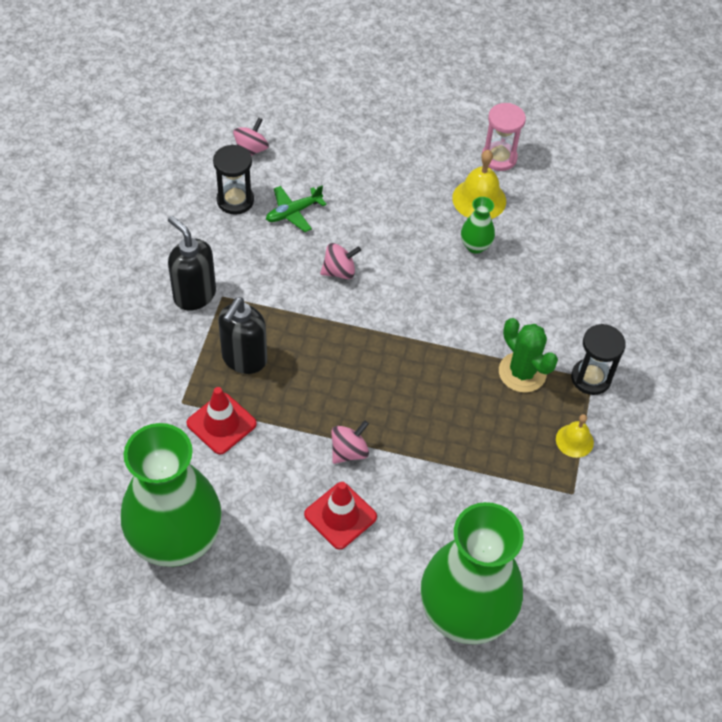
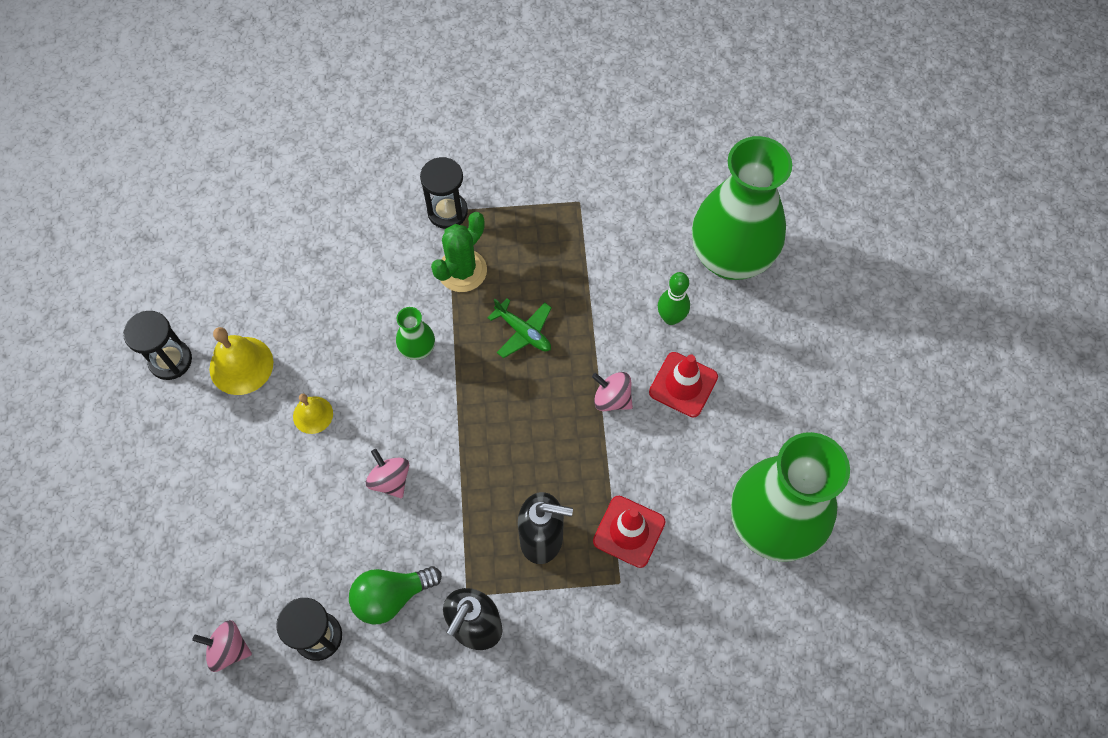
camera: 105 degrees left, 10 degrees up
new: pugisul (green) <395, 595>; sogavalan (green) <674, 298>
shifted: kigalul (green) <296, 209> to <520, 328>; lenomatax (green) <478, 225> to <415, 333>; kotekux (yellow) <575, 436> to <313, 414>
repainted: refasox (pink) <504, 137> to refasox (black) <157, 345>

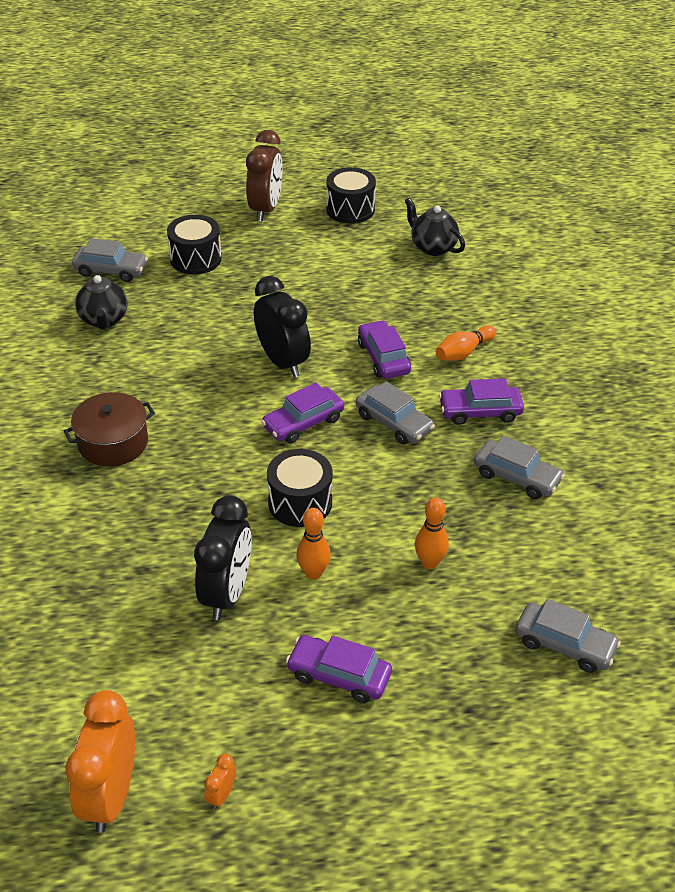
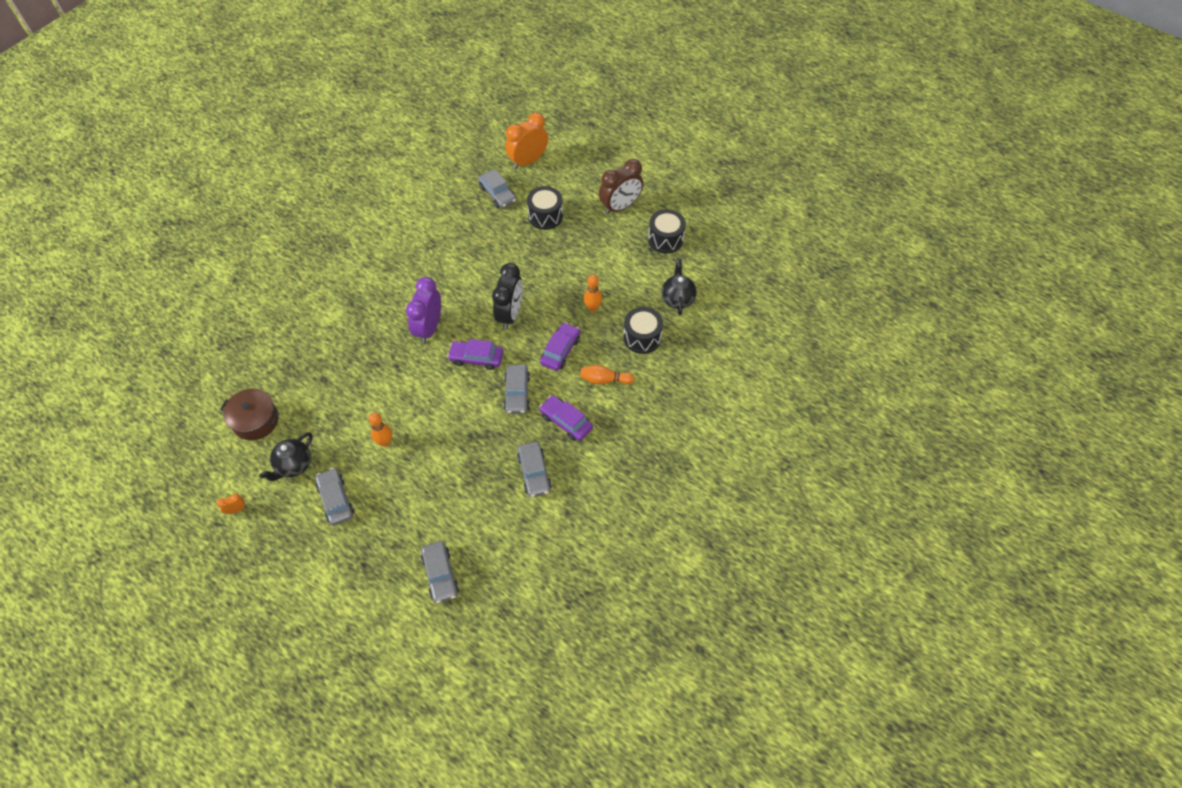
camera: 45 degrees right, 15 degrees up
gone: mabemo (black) <223, 557>
new: mabemo (purple) <423, 310>
shifted: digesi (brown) <109, 429> to <249, 414>; mabemo (orange) <100, 761> to <526, 141>; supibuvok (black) <101, 300> to <286, 456>; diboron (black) <300, 488> to <643, 330>; sogavalan (orange) <432, 533> to <593, 293>
repainted: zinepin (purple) <339, 669> to zinepin (grey) <334, 497>

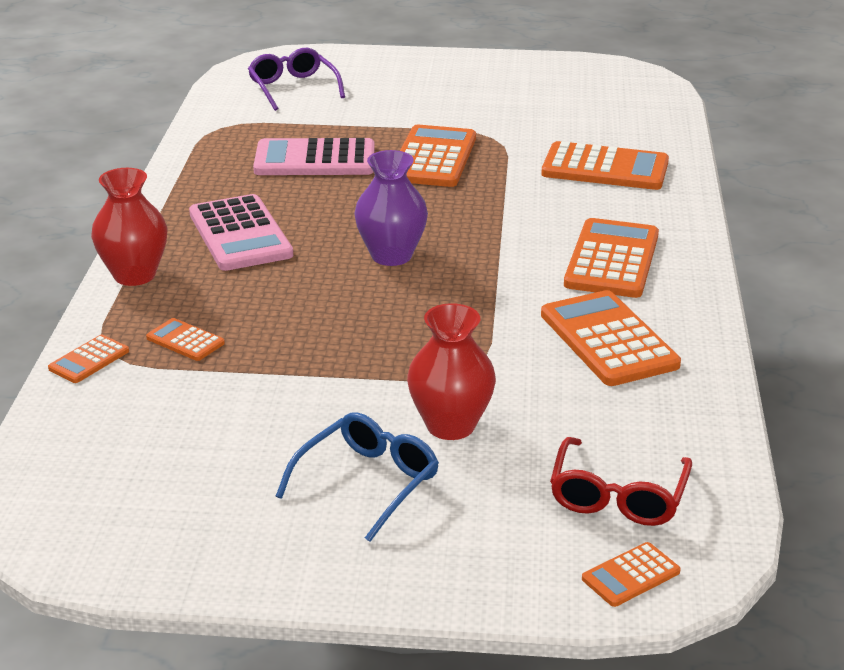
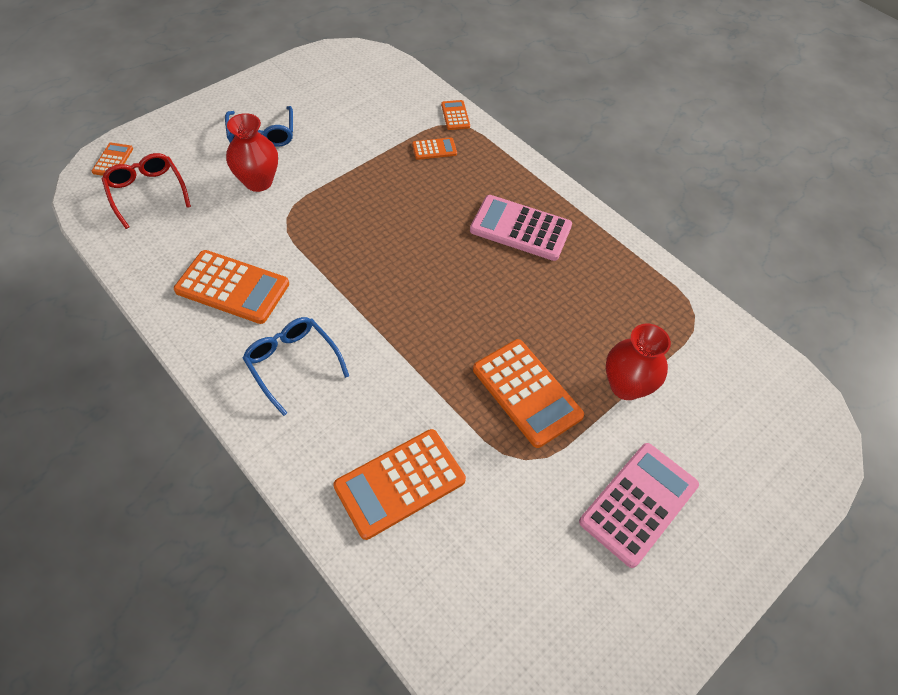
camera: 130 degrees right, 25 degrees up
gone: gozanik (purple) <296, 79>; lenomatax (purple) <391, 208>
shifted: lenomatax (red) <129, 227> to <638, 362>; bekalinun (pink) <313, 156> to <639, 505>
swapped: bekalinun (orange) <611, 258> to gozanik (blue) <296, 366>

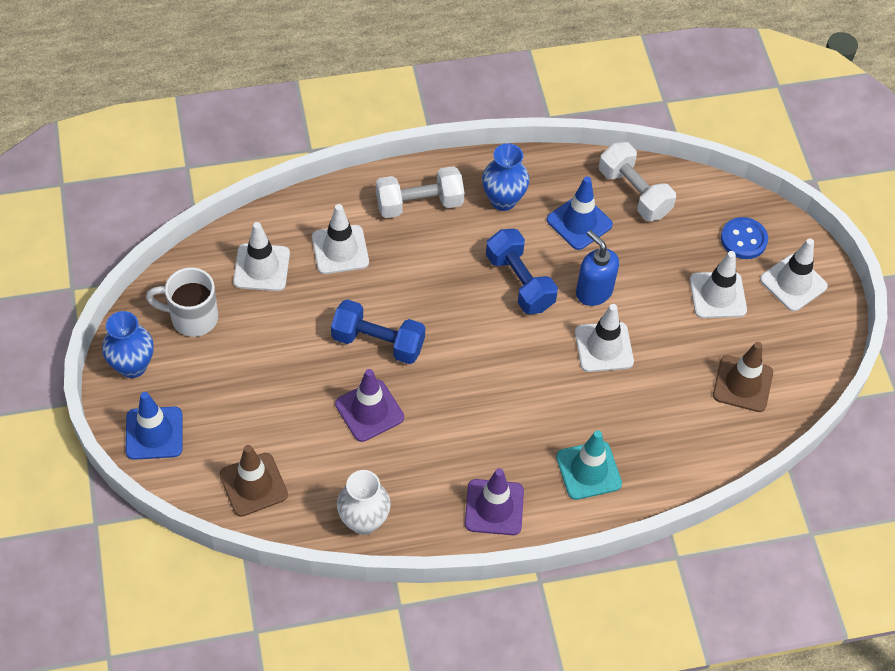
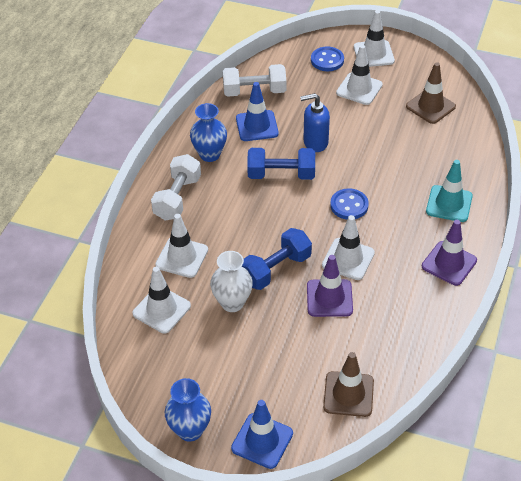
camera: 55 degrees left, 10 degrees down
gone: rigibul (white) <182, 302>
new: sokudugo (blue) <349, 204>
shifted: lenomatax (white) <364, 502> to <231, 281>; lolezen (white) <604, 338> to <348, 247>

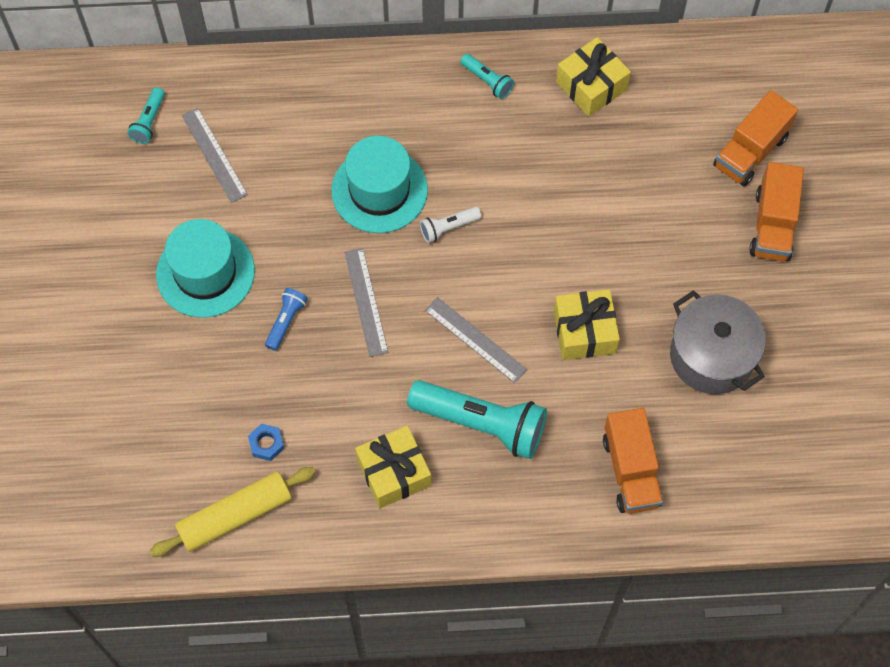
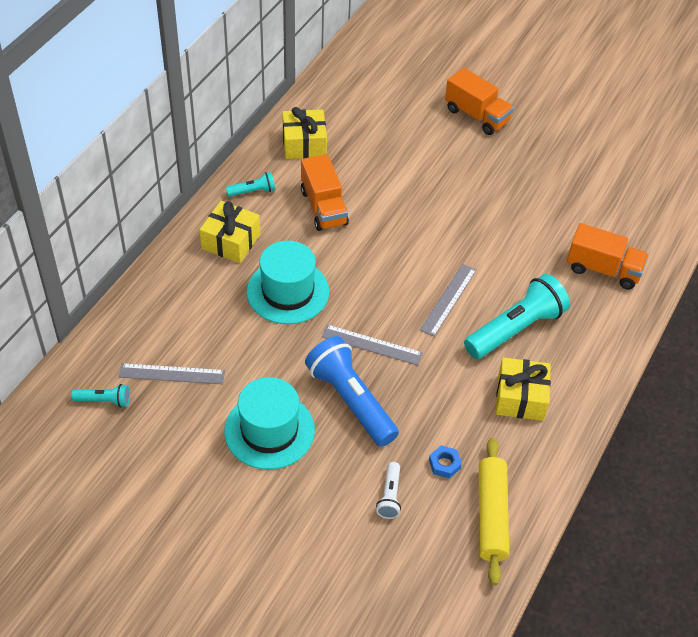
camera: 60 degrees left, 15 degrees down
gone: digesi (grey) <718, 342>
shifted: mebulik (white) <451, 225> to <388, 490>; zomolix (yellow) <587, 324> to <230, 232>; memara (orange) <755, 138> to <325, 192>
rotated: mebulik (turquoise) <146, 115> = <101, 395> 45 degrees counterclockwise; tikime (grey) <476, 340> = <448, 300> 45 degrees counterclockwise
scaled: mebulik (blue) <286, 319> = <352, 391> x2.12

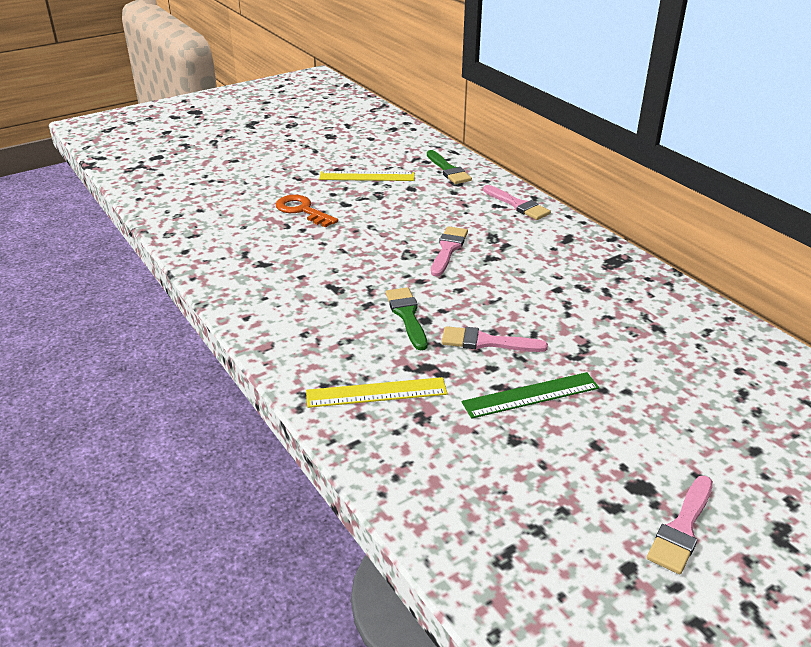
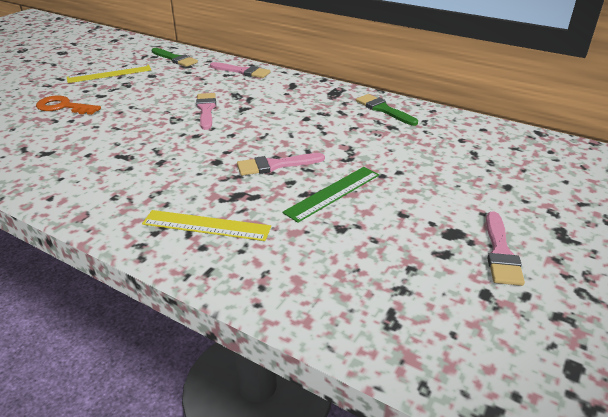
camera: 25 degrees left, 0 degrees up
shifted: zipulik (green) <406, 318> to <387, 110>
rotated: tikime (yellow) <376, 392> = <206, 225> 45 degrees clockwise

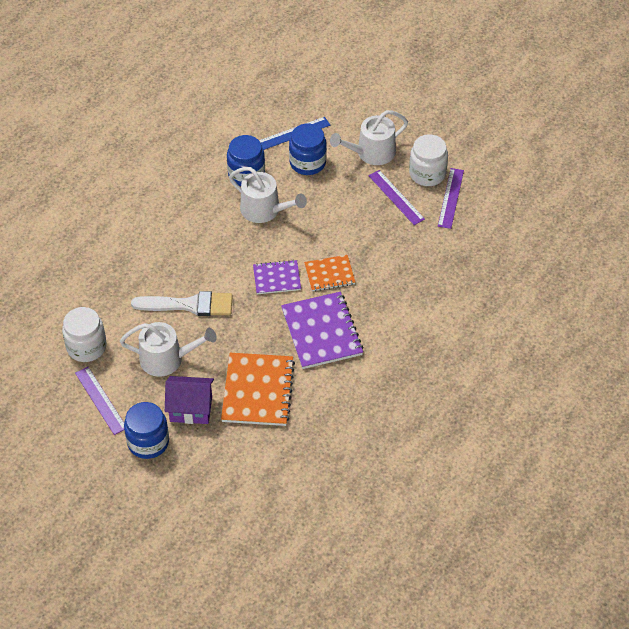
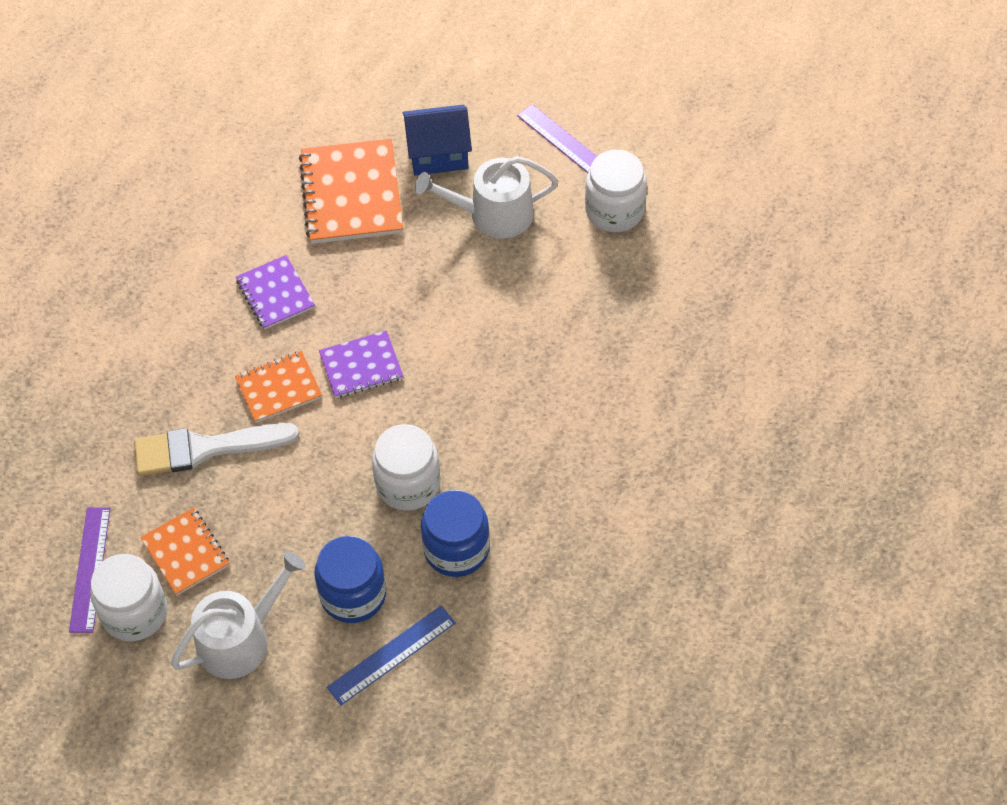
camera: 170 degrees right, 5 degrees up
gone: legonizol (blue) <146, 430>
shifted: zipulik (white) <182, 303> to <216, 449>
swapped: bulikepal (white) <268, 195> to legonizol (white) <406, 467>; tikime (purple) <396, 197> to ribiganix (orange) <185, 551>
repainted: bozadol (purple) <189, 400> to bozadol (blue) <437, 140>
scaled: ribiganix (purple) <322, 330> = <275, 292> x0.59

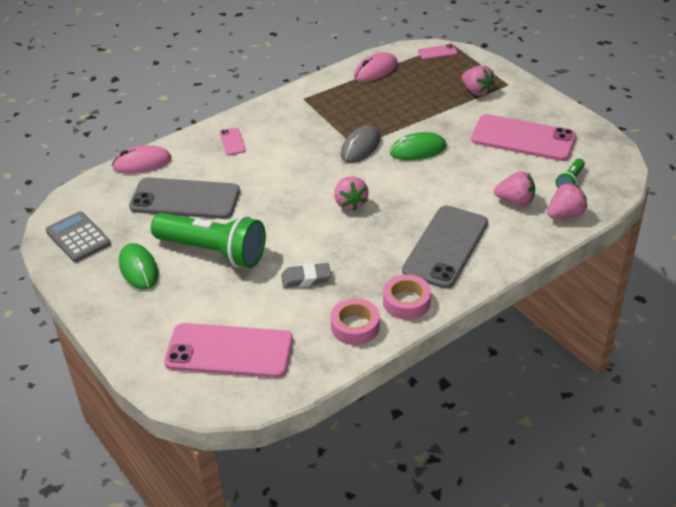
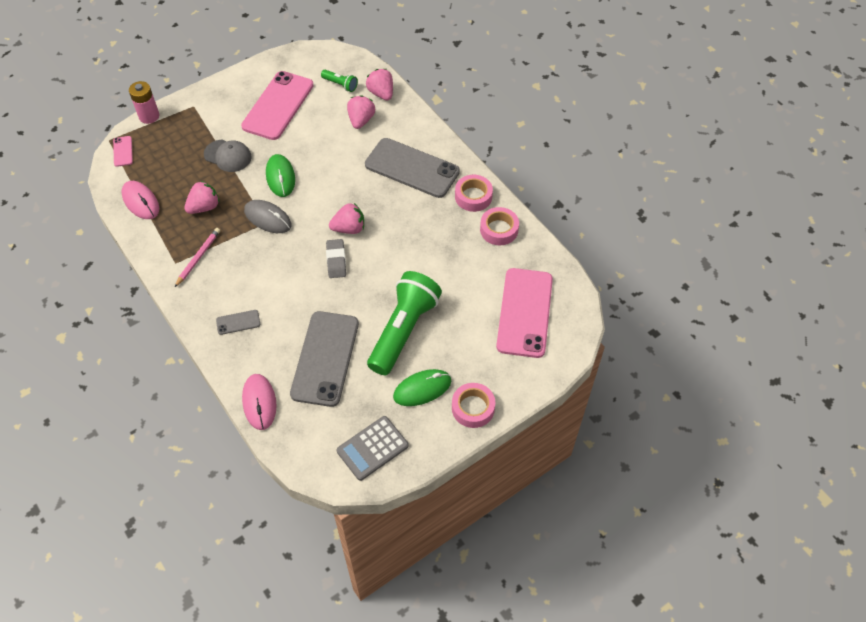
camera: 90 degrees left, 15 degrees up
new: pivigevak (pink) <144, 102>; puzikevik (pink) <197, 257>; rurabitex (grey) <228, 156>; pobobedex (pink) <473, 405>
shifted: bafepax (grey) <306, 275> to <336, 258>; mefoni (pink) <478, 80> to <202, 197>
repainted: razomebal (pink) <233, 141> to razomebal (grey) <238, 322>

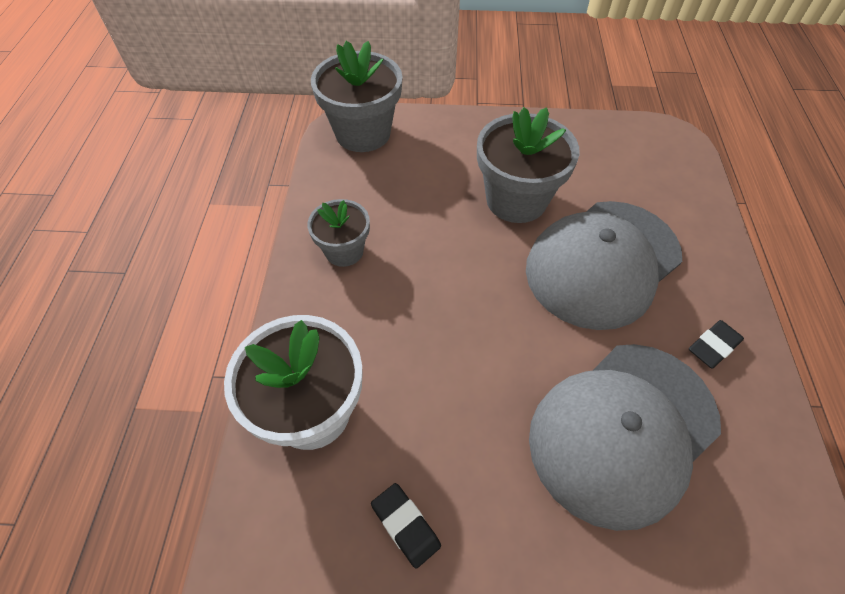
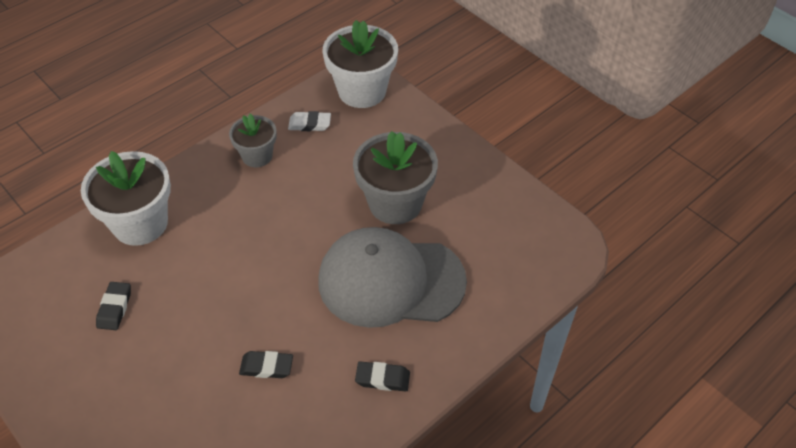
camera: 45 degrees right, 5 degrees down
new: bafepax (white) <309, 121>
swapped: rurabitex (grey) <625, 437> to bafepax (black) <266, 364>
repainted: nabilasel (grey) <356, 96> to nabilasel (white) <360, 64>

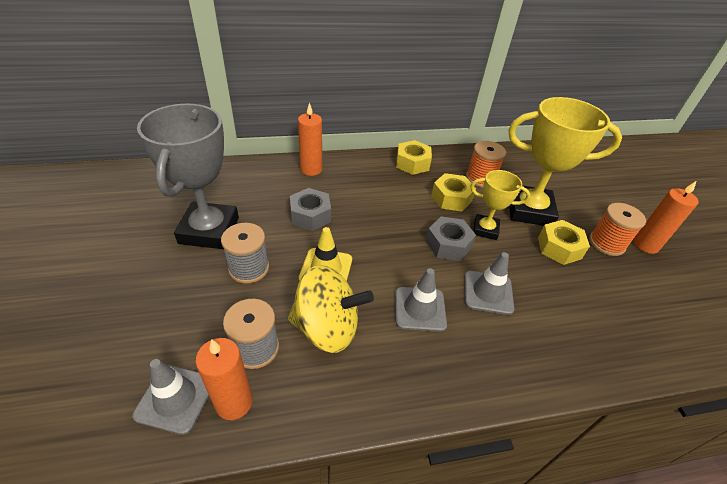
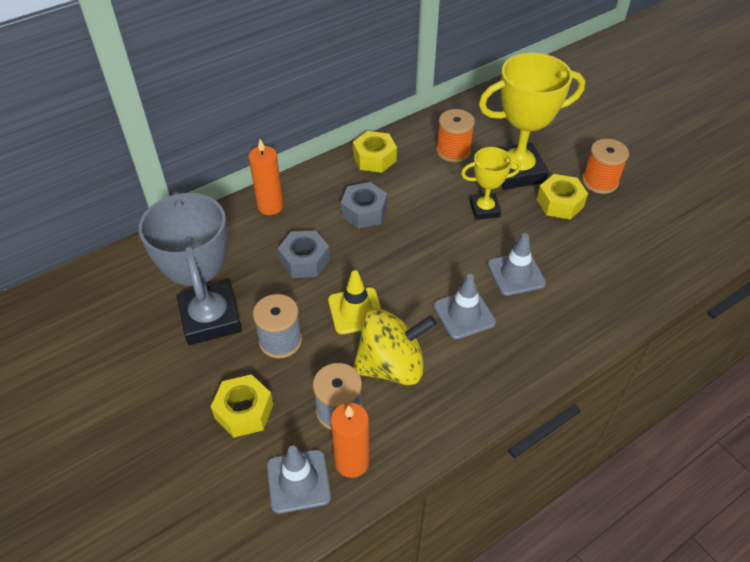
camera: 20 degrees left, 5 degrees up
gone: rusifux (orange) <666, 217>
shifted: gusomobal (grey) <451, 238> to <364, 205>; gusomobal (yellow) <453, 192> to <242, 406>

